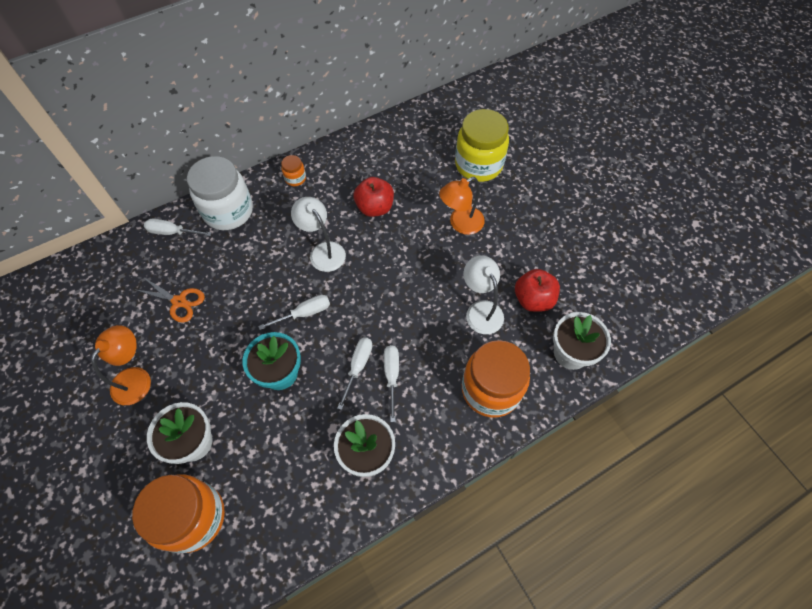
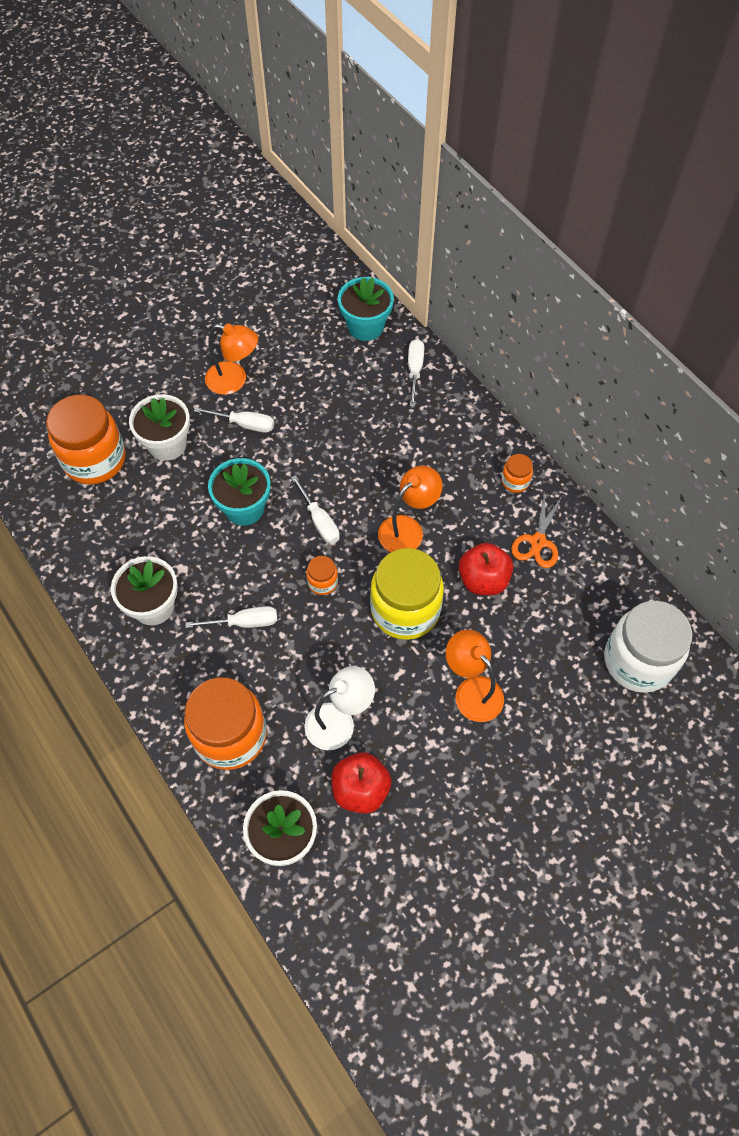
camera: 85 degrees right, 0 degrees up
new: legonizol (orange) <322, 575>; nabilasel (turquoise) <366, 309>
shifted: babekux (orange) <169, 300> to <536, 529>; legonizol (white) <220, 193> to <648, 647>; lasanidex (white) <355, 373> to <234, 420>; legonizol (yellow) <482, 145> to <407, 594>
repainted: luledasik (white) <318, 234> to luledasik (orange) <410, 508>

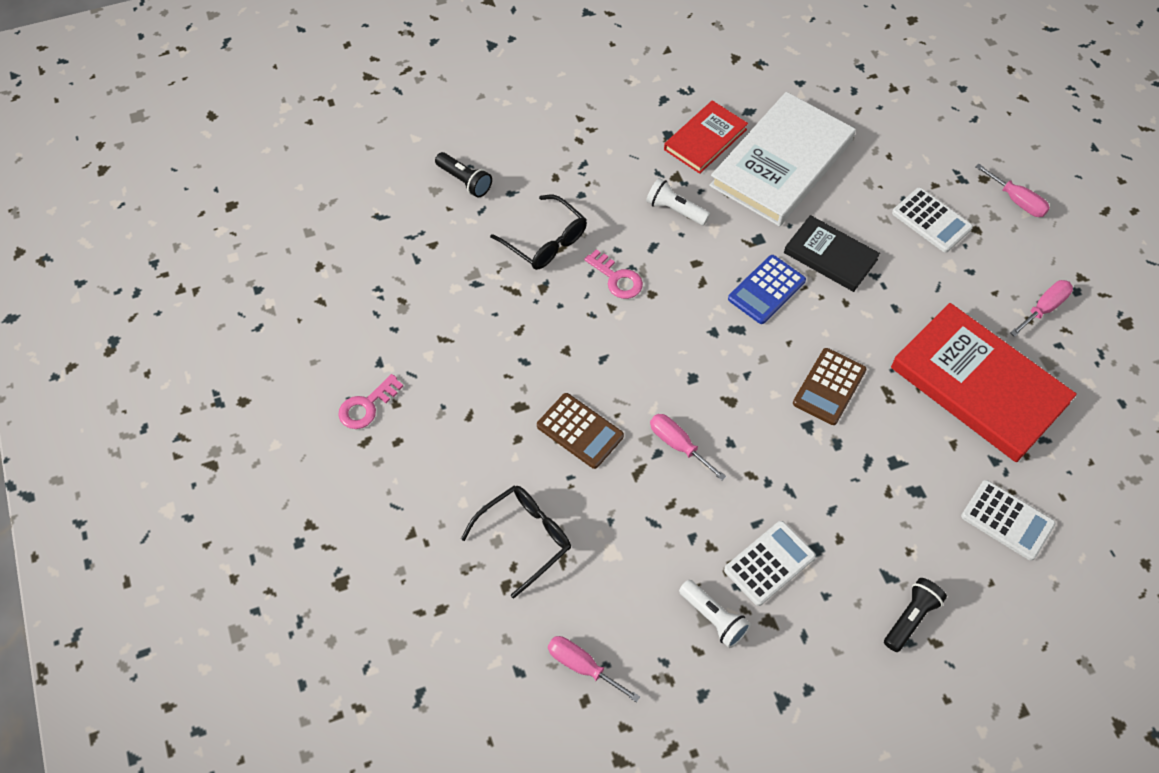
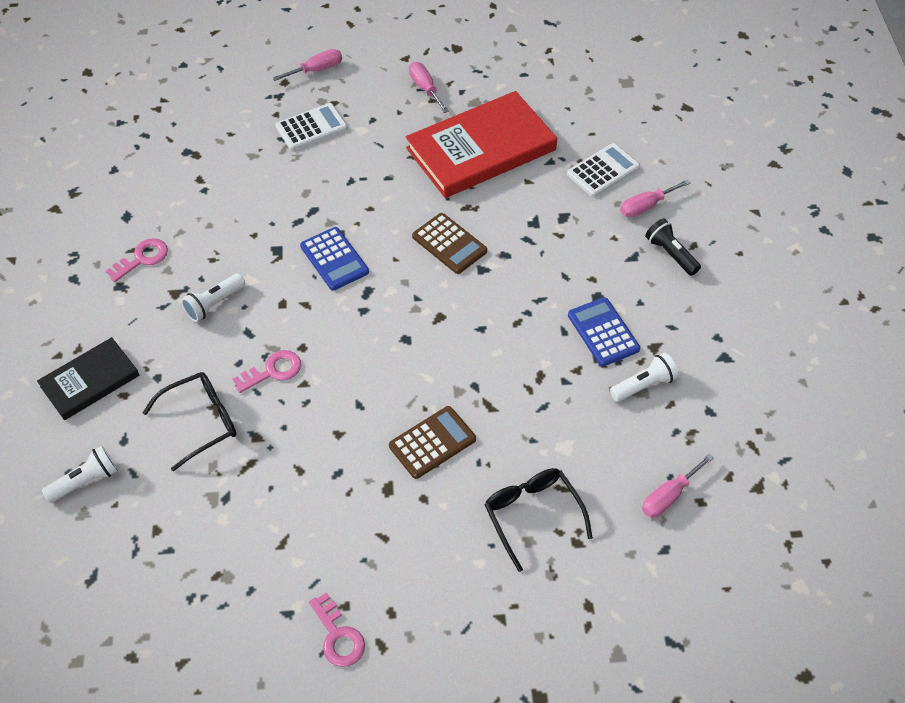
camera: 75 degrees left, 5 degrees down
gone: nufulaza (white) <782, 159>
shifted: lasanidex (pink) <688, 447> to <655, 198>; nufulaza (black) <832, 253> to <88, 378>
swapped: nufulaza (red) <706, 137> to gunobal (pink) <137, 260>
repainted: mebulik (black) <463, 175> to mebulik (white) <80, 474>; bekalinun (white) <770, 563> to bekalinun (blue) <604, 331>

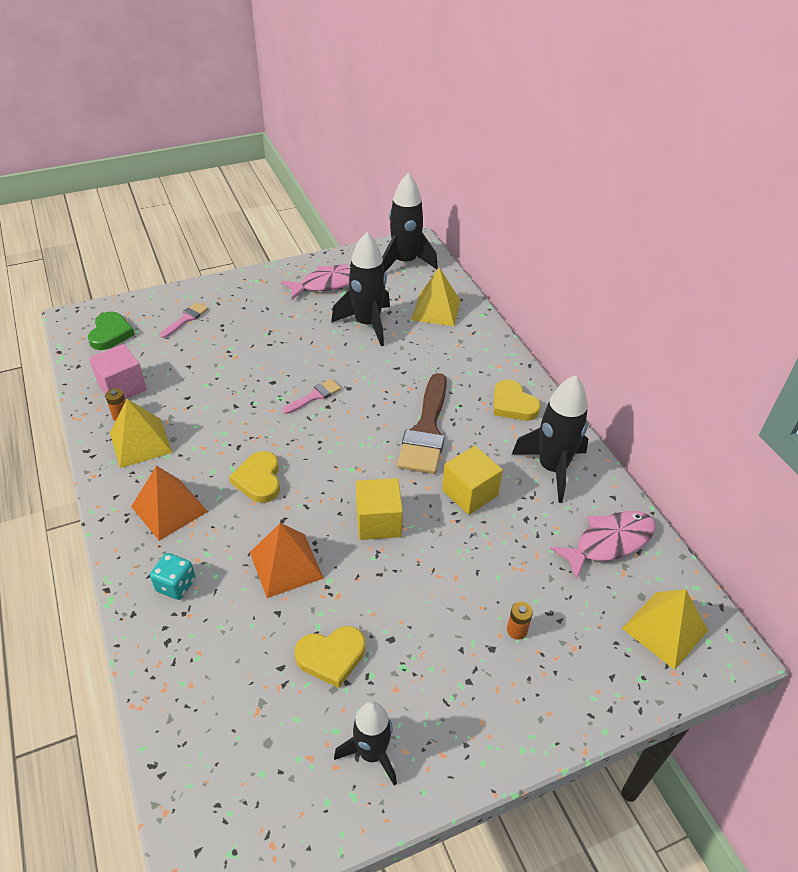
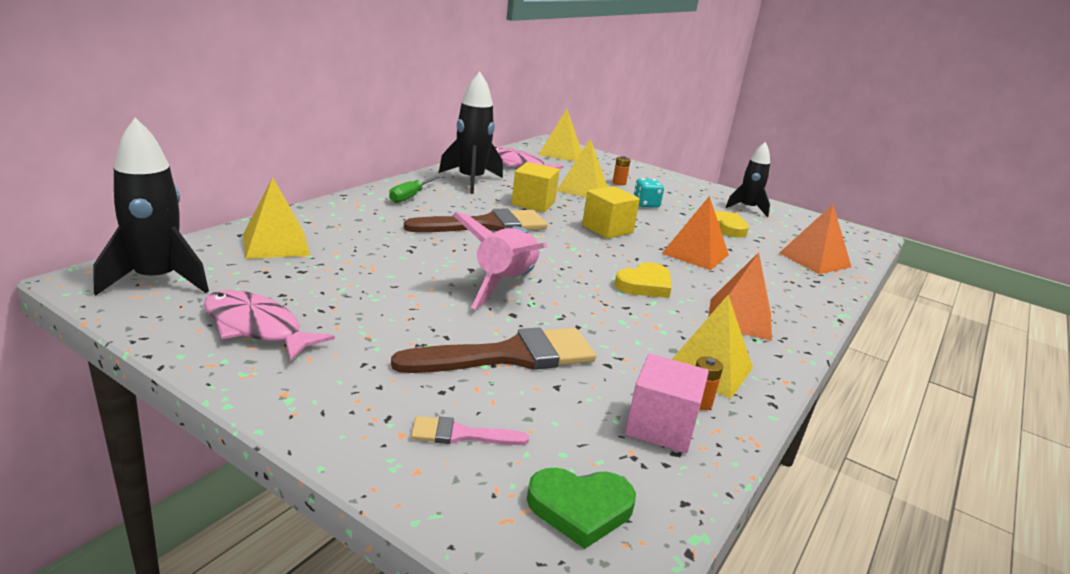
camera: 125 degrees left, 20 degrees down
gone: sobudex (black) <360, 289>
new: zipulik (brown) <493, 350>; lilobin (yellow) <582, 168>; lilobin (orange) <815, 239>
shifted: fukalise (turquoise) <172, 576> to <649, 193>
swapped: zipulik (pink) <312, 396> to sobudex (pink) <500, 260>; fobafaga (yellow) <517, 400> to lasanidex (green) <414, 189>
rotated: fobafaga (green) <111, 330> = <581, 508> 150 degrees counterclockwise

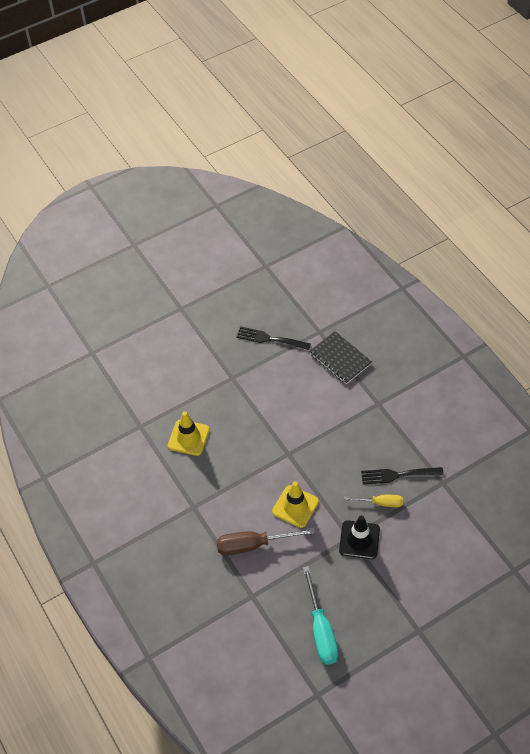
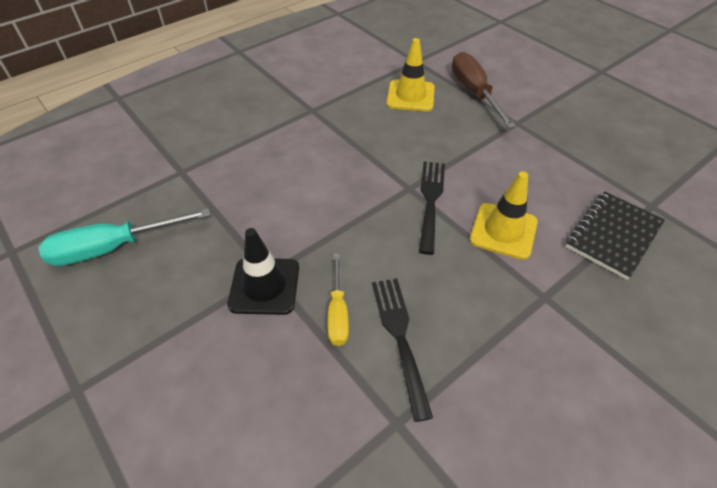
camera: 80 degrees right, 5 degrees down
shifted: lasanidex (brown) <265, 541> to <484, 90>; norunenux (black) <273, 338> to <432, 208>; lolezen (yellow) <295, 504> to <504, 215>

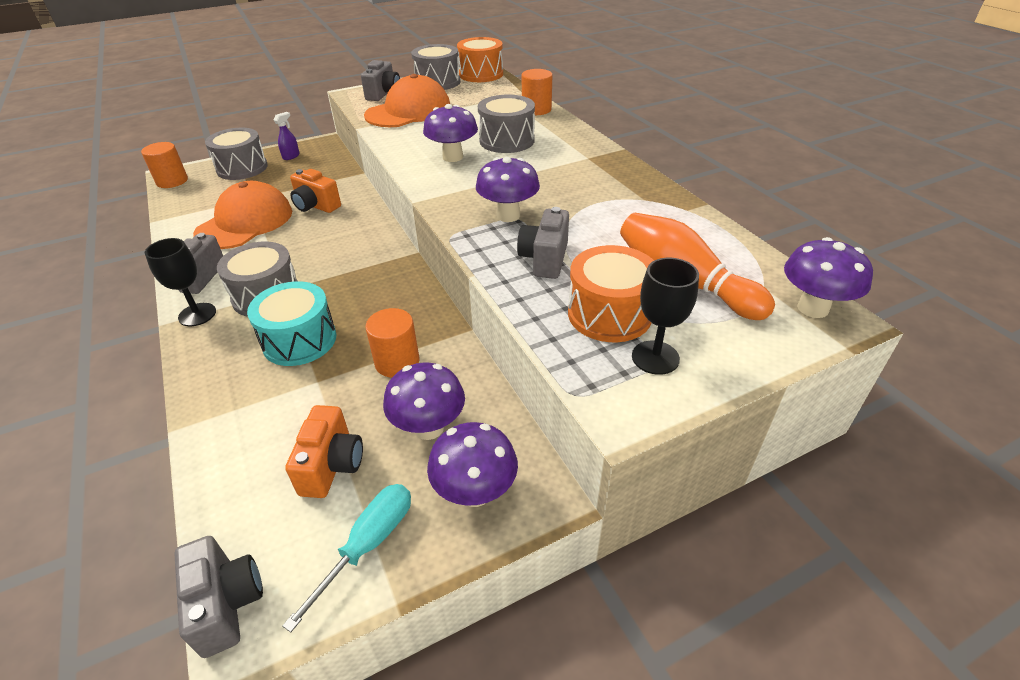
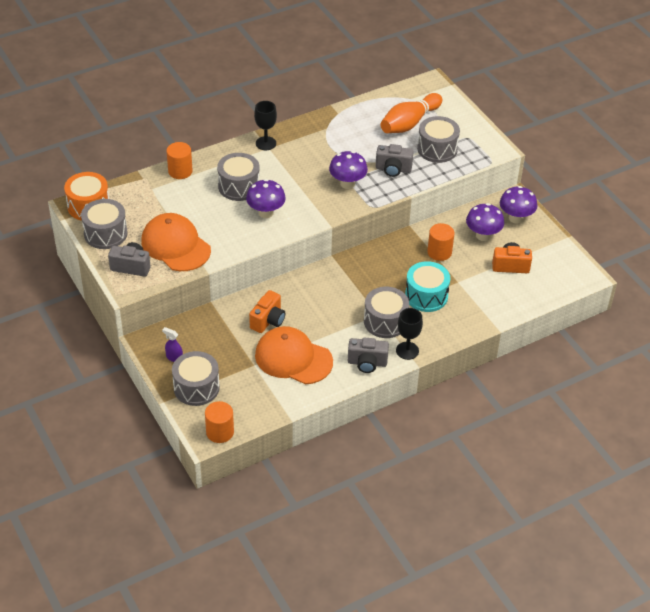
camera: 95 degrees left, 5 degrees up
gone: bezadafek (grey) <218, 597>; lasanidex (turquoise) <346, 558>; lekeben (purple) <828, 277>
shifted: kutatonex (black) <665, 316> to <265, 125>
repainted: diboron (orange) <611, 293> to diboron (grey) <438, 139>

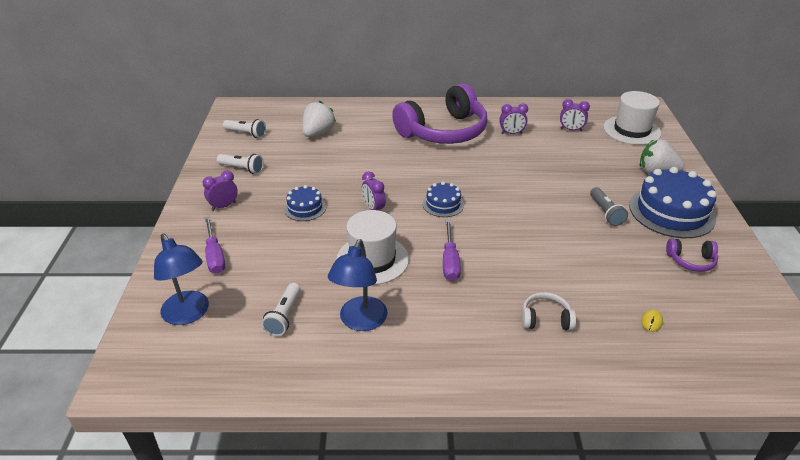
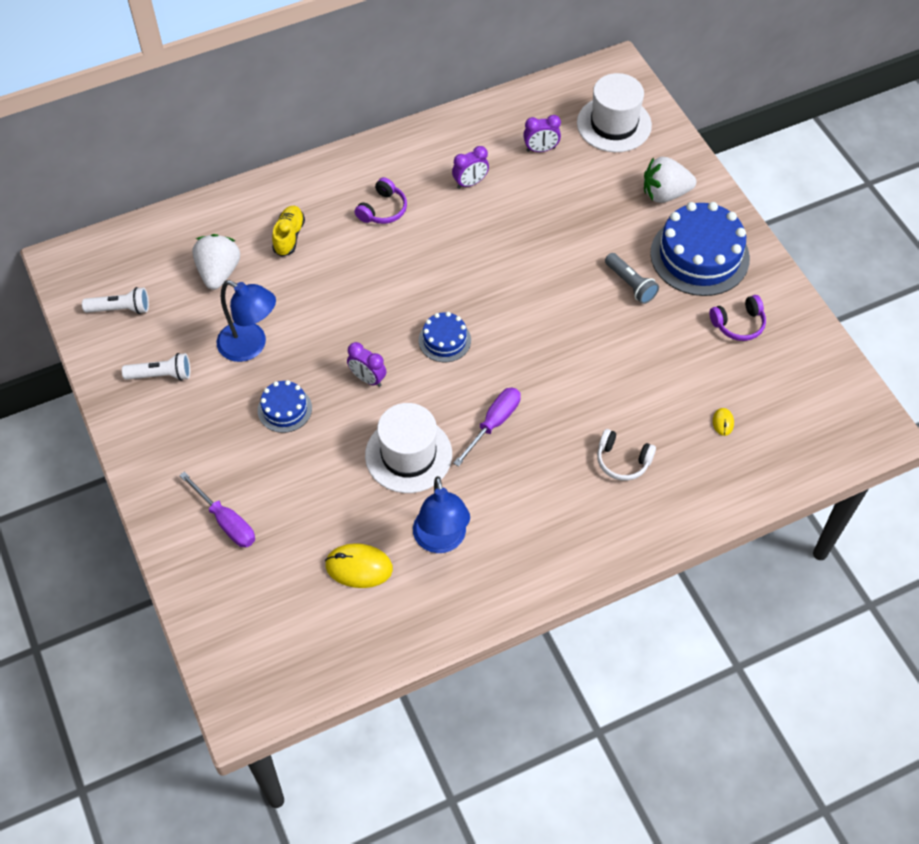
camera: 25 degrees left, 20 degrees up
gone: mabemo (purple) <220, 190>
new: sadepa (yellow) <288, 231>
shifted: luledasik (blue) <181, 279> to <246, 321>
swapped: mebulik (white) <281, 309> to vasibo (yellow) <359, 565>
rotated: lasanidex (purple) <452, 250> = <487, 427> 120 degrees counterclockwise; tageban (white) <549, 311> = <626, 455> 135 degrees counterclockwise
scaled: tageban (purple) <440, 113> = <381, 200> x0.41

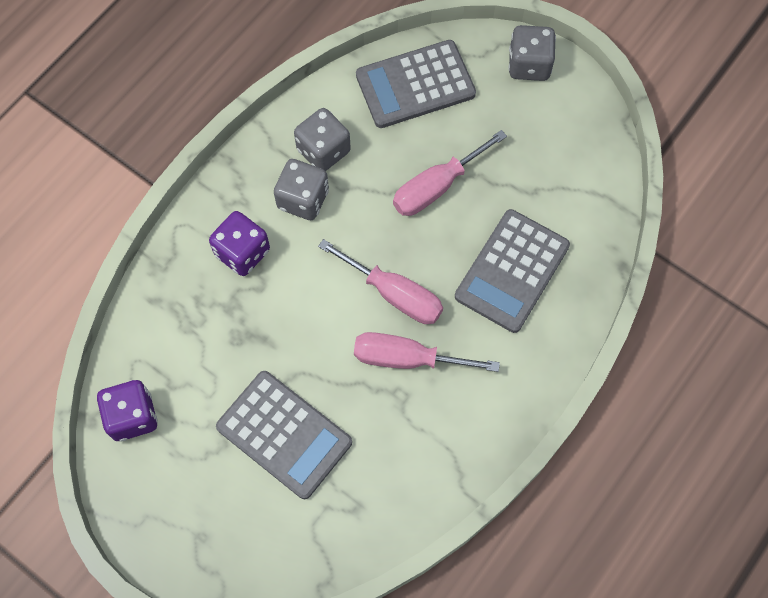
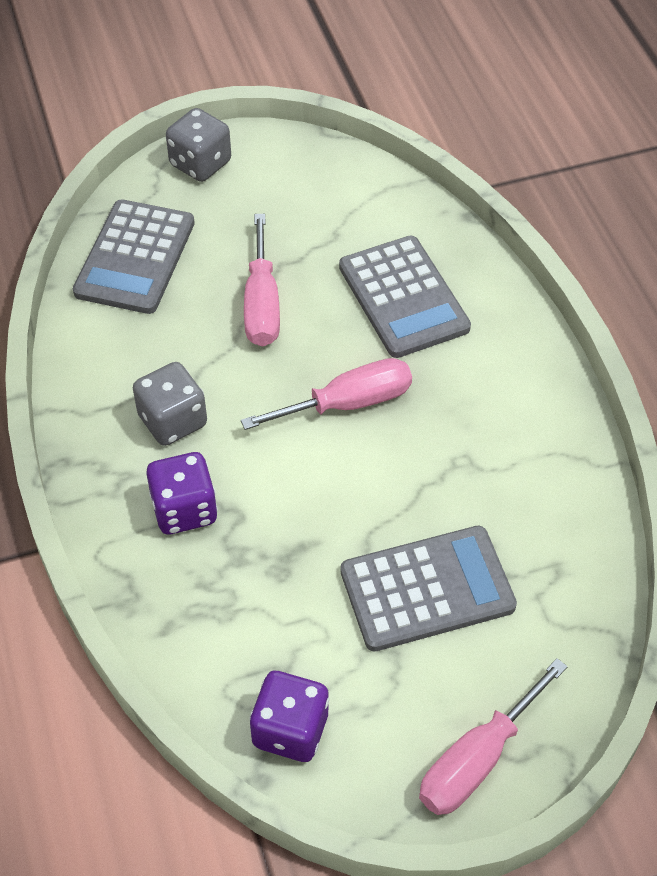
camera: 55 degrees left, 15 degrees down
gone: fukalise (grey) <322, 139>
shifted: lasanidex (pink) <427, 352> to <493, 736>

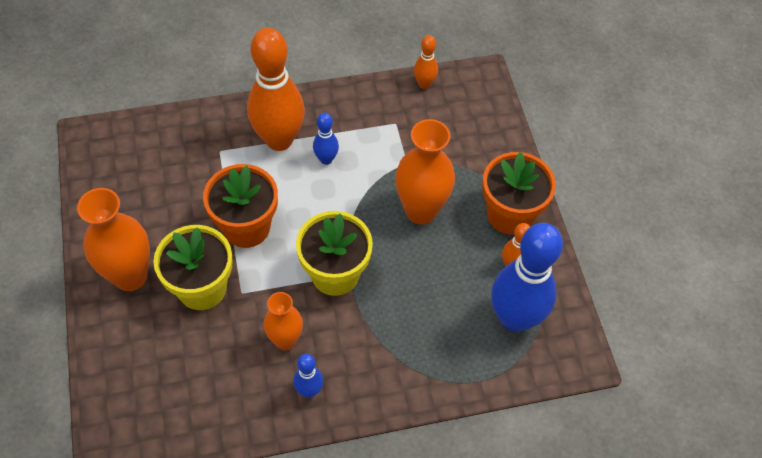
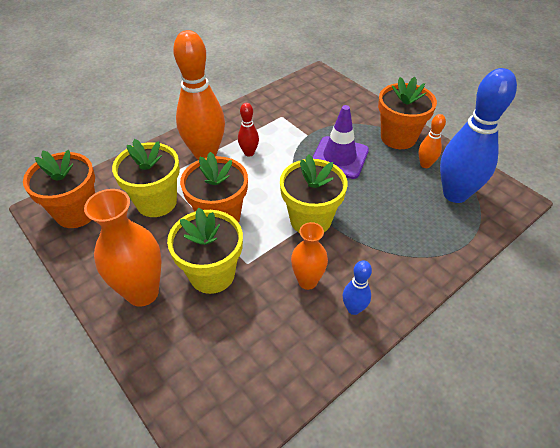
camera: 25 degrees left, 10 degrees down
gone: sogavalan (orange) <426, 62>
new: nabilasel (orange) <59, 189>; nabilasel (yellow) <146, 178>
swapped: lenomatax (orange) <425, 171> to lolezen (purple) <341, 142>
repainted: sogavalan (blue) <326, 139> to sogavalan (red) <248, 130>

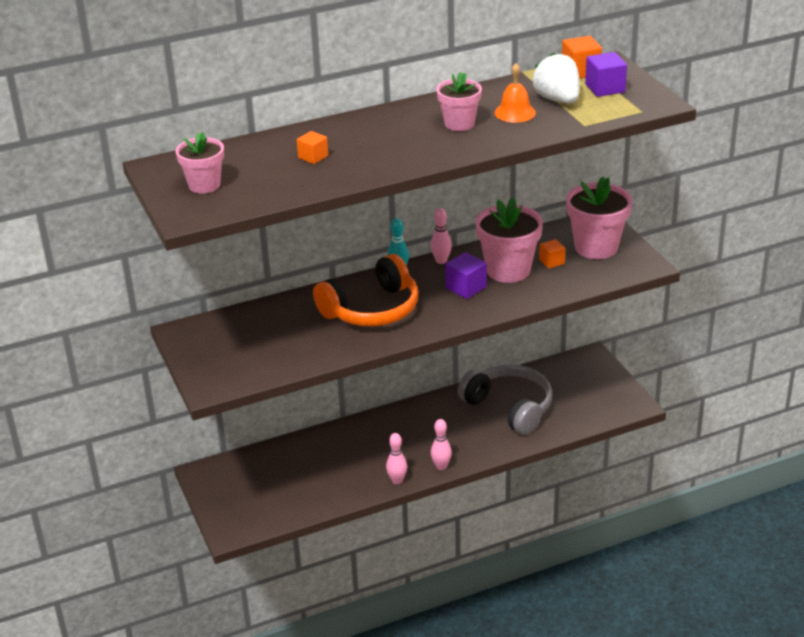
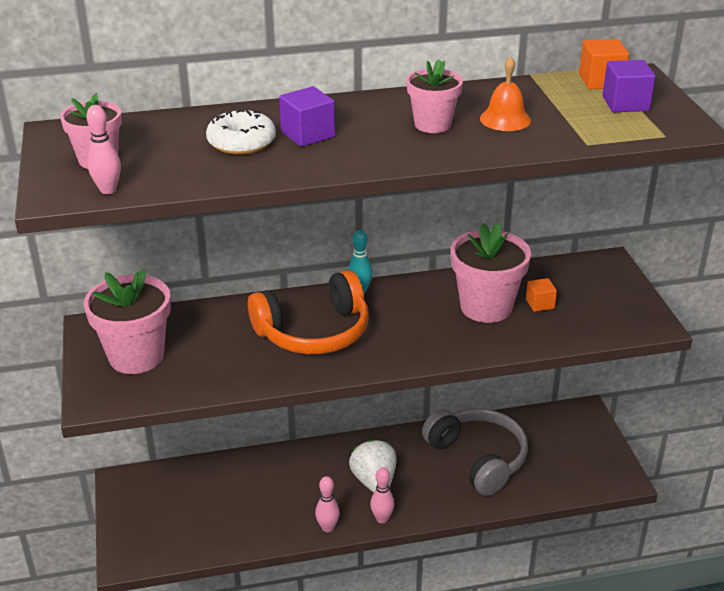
camera: 10 degrees right, 0 degrees up
shifted: sogavalan (pink) <441, 236> to <103, 149>; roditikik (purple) <466, 275> to <307, 116>; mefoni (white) <555, 78> to <373, 466>; nabilasel (pink) <599, 218> to <127, 321>
swapped: roditikik (orange) <312, 147> to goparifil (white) <241, 132>

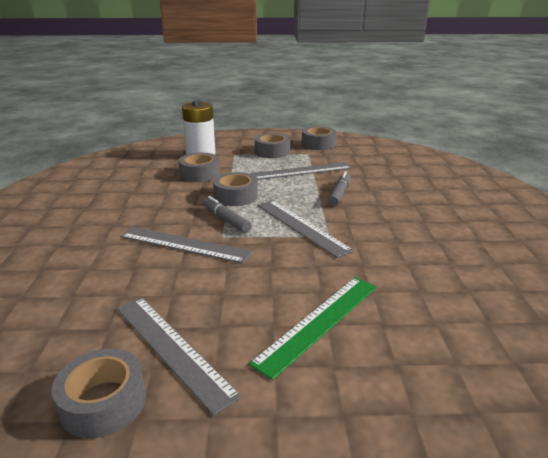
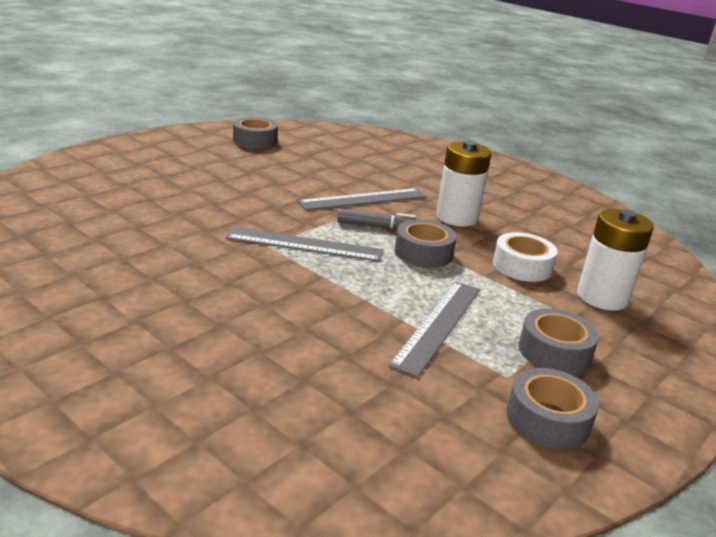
camera: 130 degrees right, 0 degrees up
gone: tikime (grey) <179, 356>; tikime (green) <313, 328>; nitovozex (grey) <339, 188>
new: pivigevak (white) <463, 183>
repainted: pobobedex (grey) <199, 167> to pobobedex (white) <525, 257>

